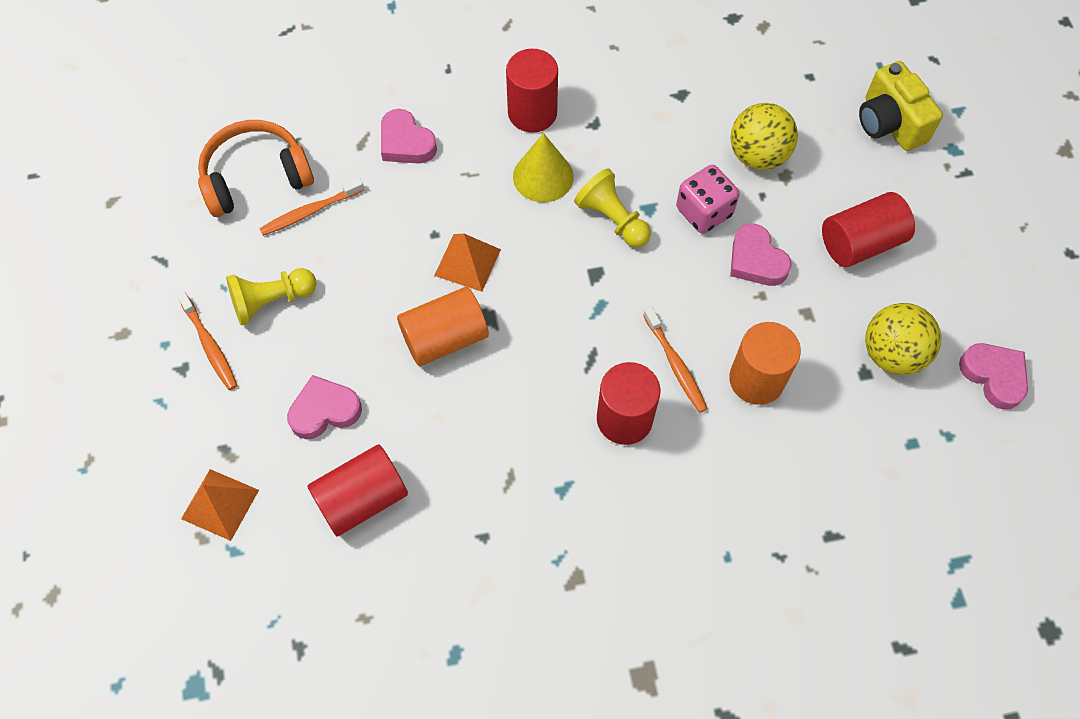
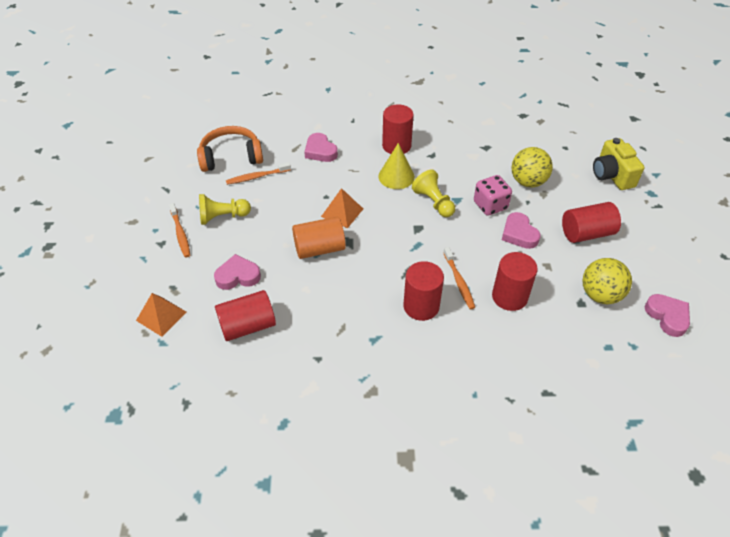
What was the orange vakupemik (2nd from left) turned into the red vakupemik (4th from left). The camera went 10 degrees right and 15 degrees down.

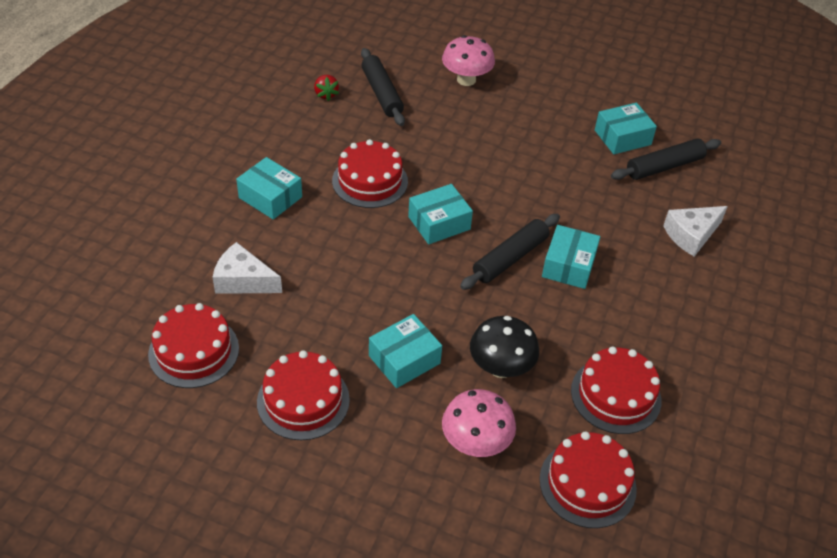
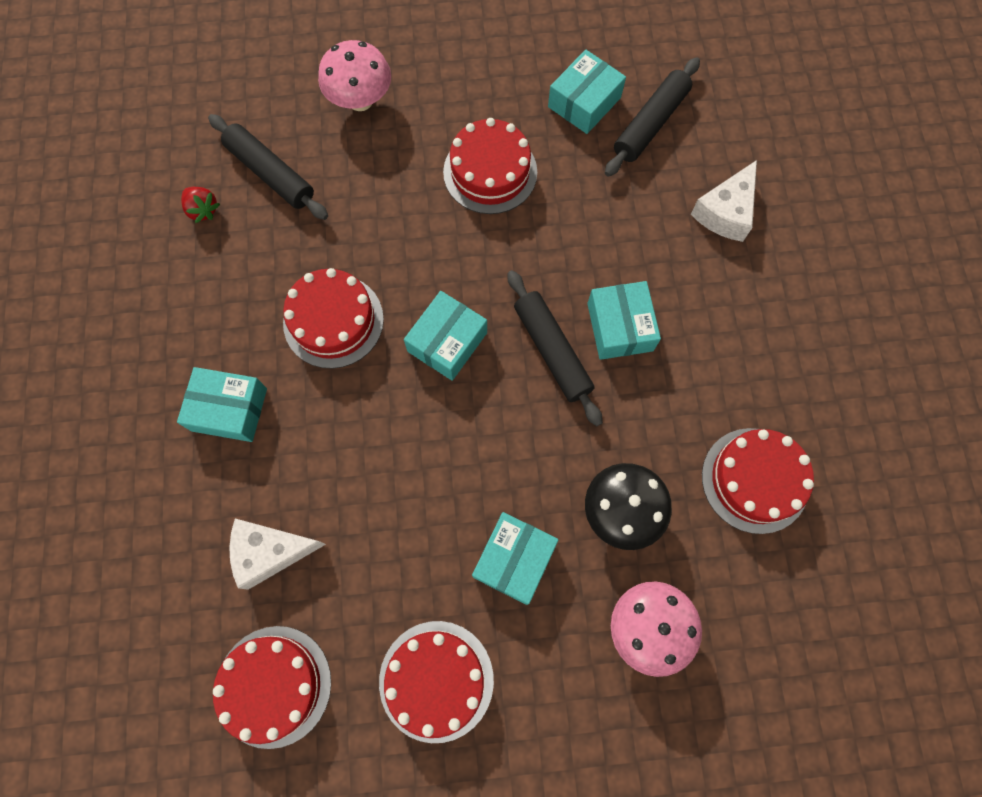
The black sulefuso (2nd from left) ended up facing another way, 45 degrees counterclockwise from before. The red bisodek (4th from left) ended up elsewhere. The camera went 25 degrees left and 25 degrees up.

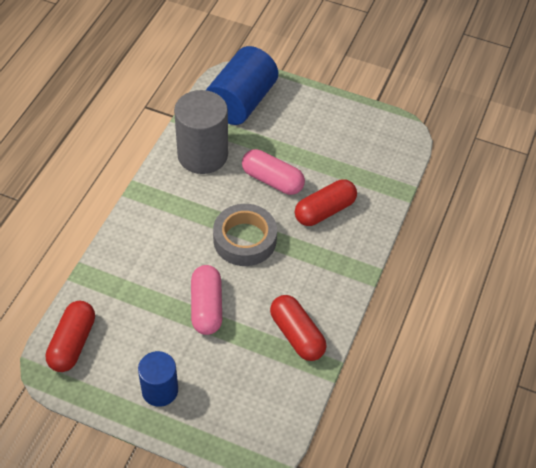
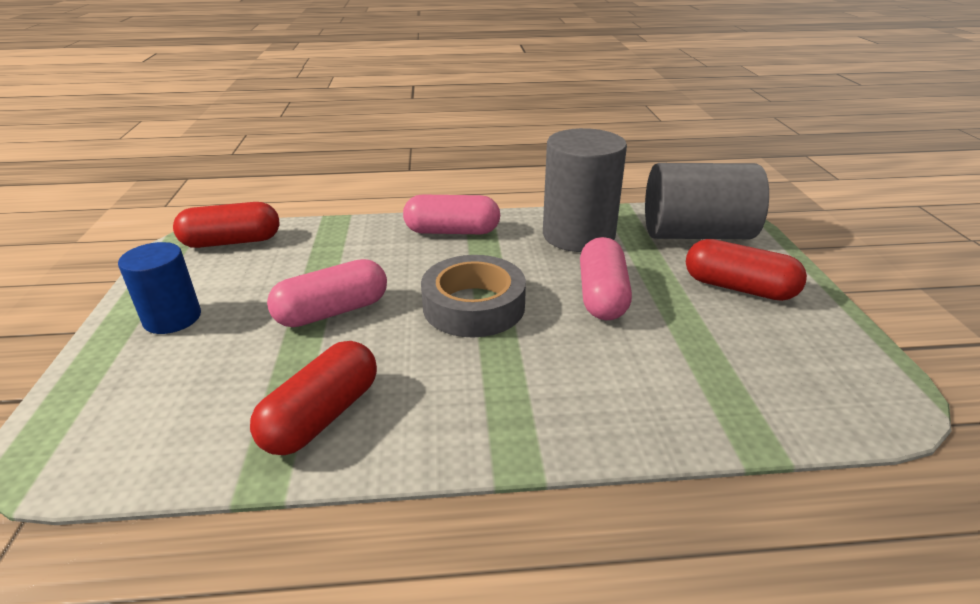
What was the blue vakupemik (2nd from left) turned into the grey vakupemik (2nd from left). The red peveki (3rd from left) ended up elsewhere. The second view gained the pink peveki (2nd from left). The camera went 65 degrees right and 20 degrees down.

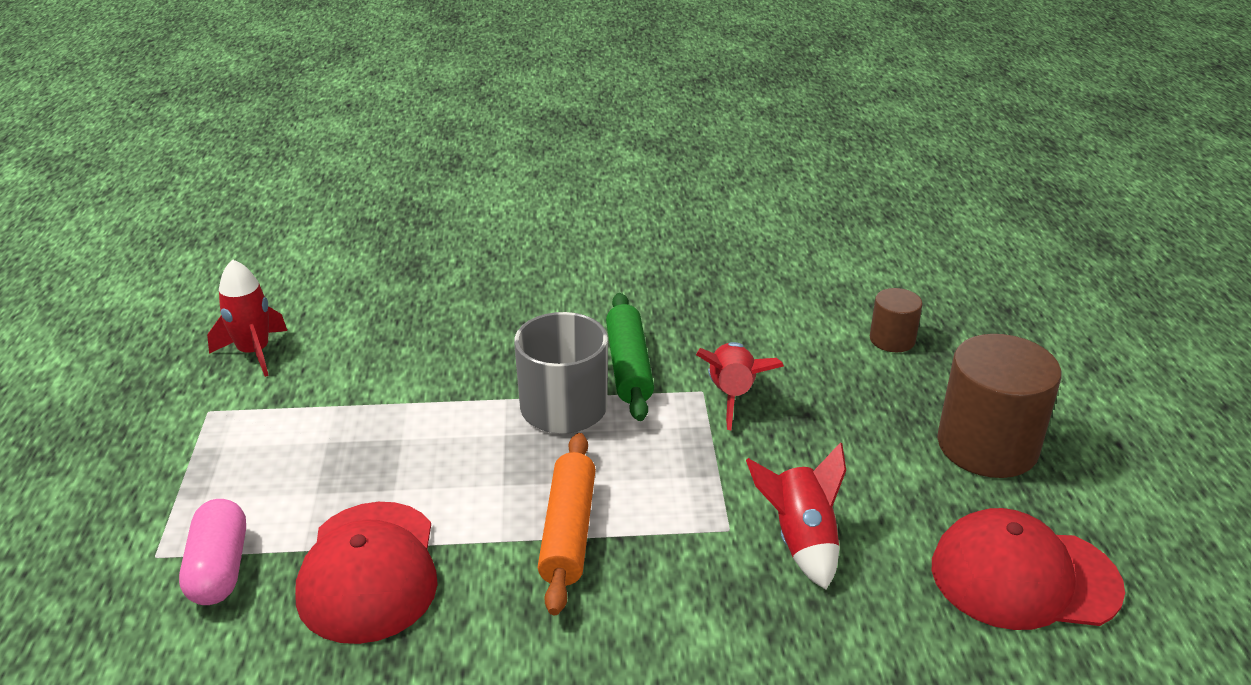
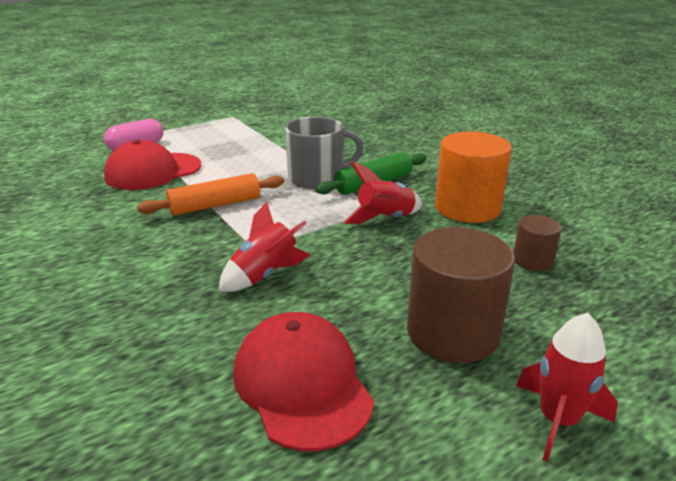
The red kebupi (1st from left in the first image) ended up elsewhere. The second view gained the orange vakupemik. The camera went 60 degrees right and 5 degrees down.

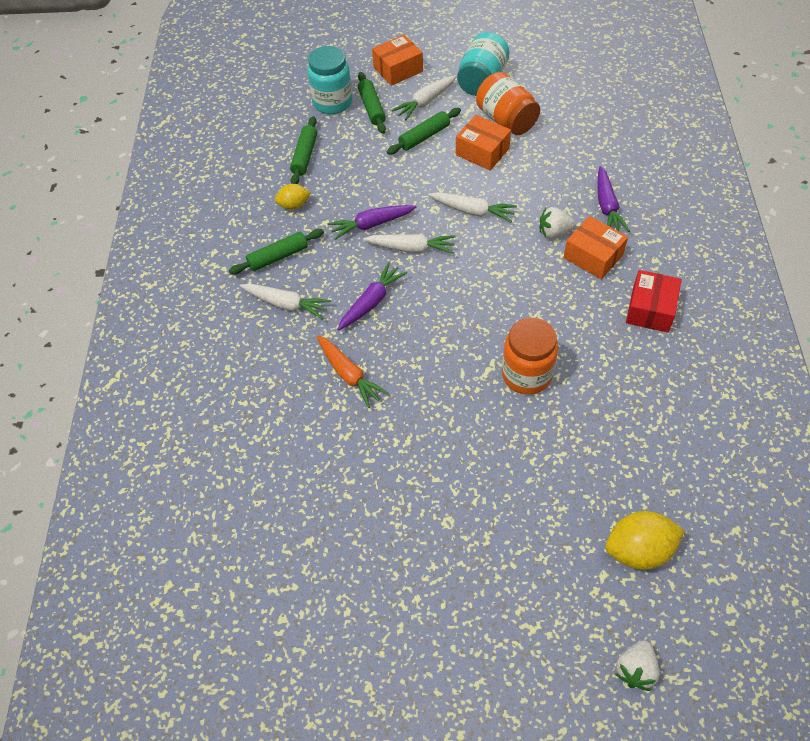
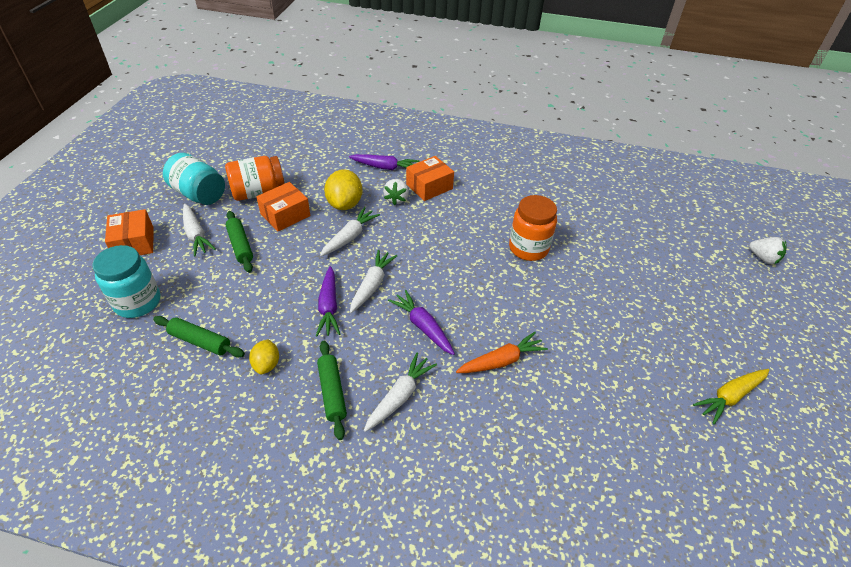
The second view lost the green sulefuso (3rd from left). The second view lost the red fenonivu. The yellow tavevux (2nd from left) ended up elsewhere. The second view gained the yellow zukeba. The camera went 80 degrees left and 10 degrees down.

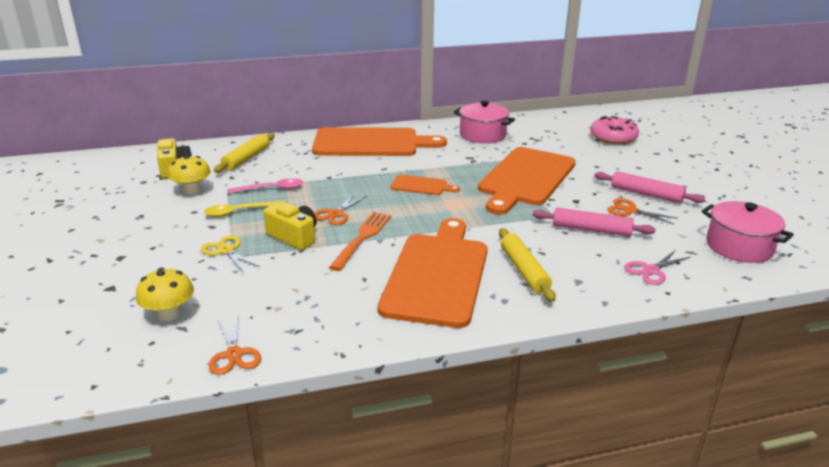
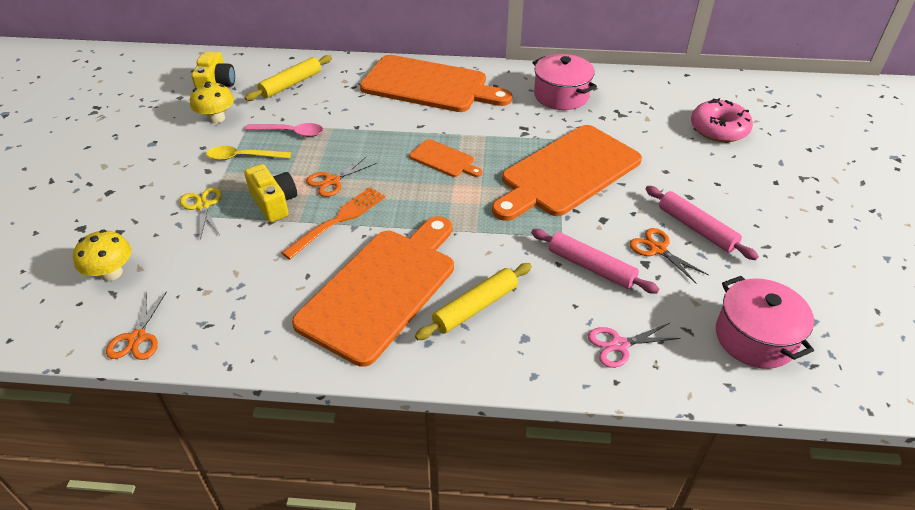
The yellow sulefuso (2nd from left) ended up facing another way, 45 degrees clockwise from before. The camera went 20 degrees right and 15 degrees up.

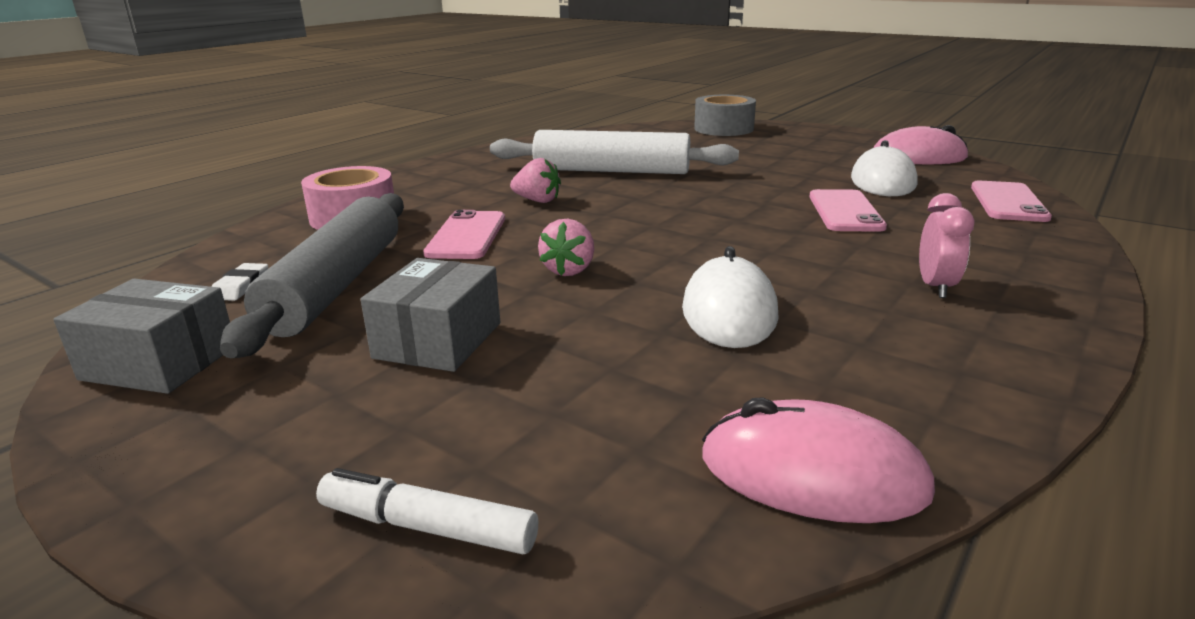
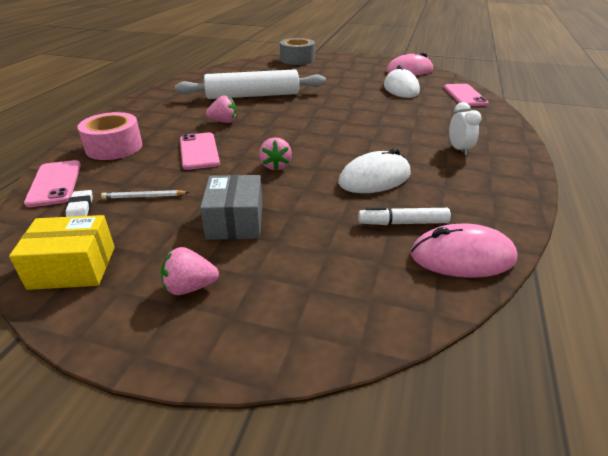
The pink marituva (2nd from left in the first image) ended up elsewhere. Where the grey sulefuso stood, the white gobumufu came to stand. What was the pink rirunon turned into the white rirunon. The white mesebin (1st from left) ended up facing another way, 75 degrees clockwise from before. What was the grey fenonivu (1st from left) turned into the yellow fenonivu. The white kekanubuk ended up elsewhere. The second view gained the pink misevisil (1st from left). The camera went 20 degrees left and 10 degrees up.

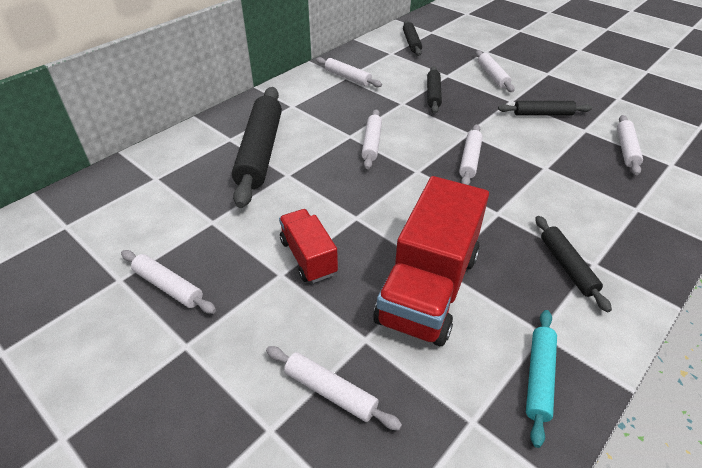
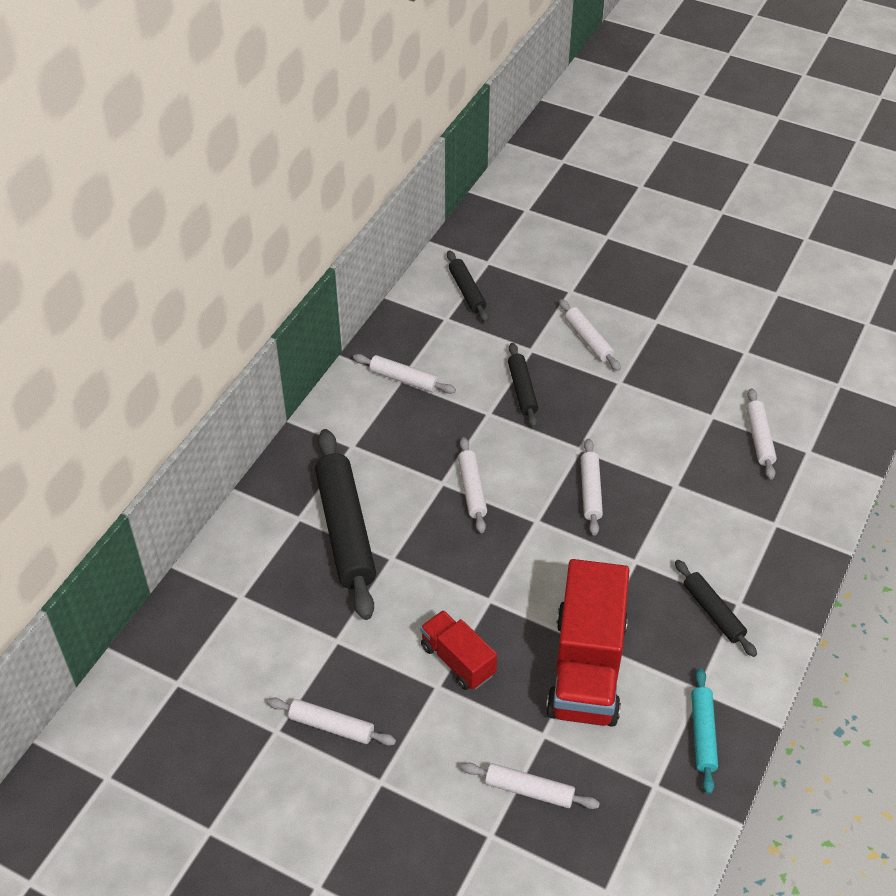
The second view lost the black sulefuso (4th from left). The camera went 15 degrees left and 5 degrees up.

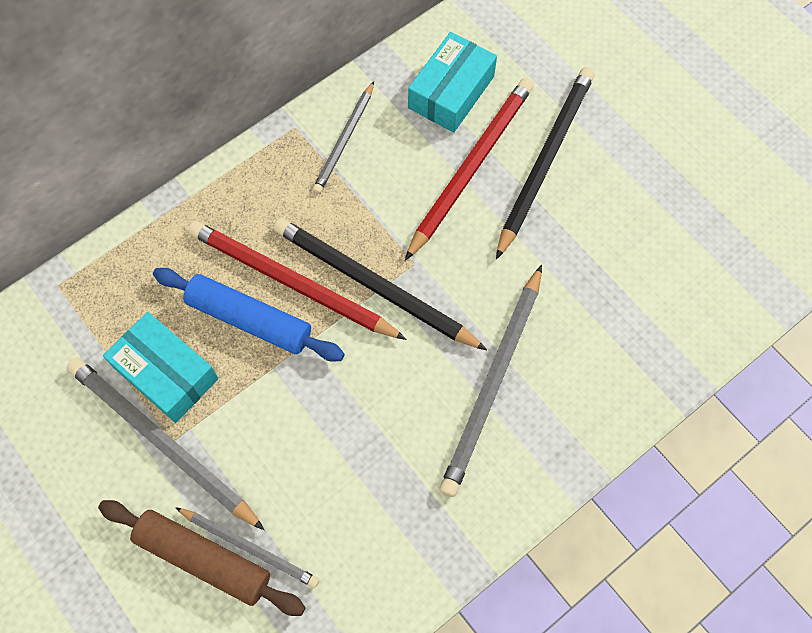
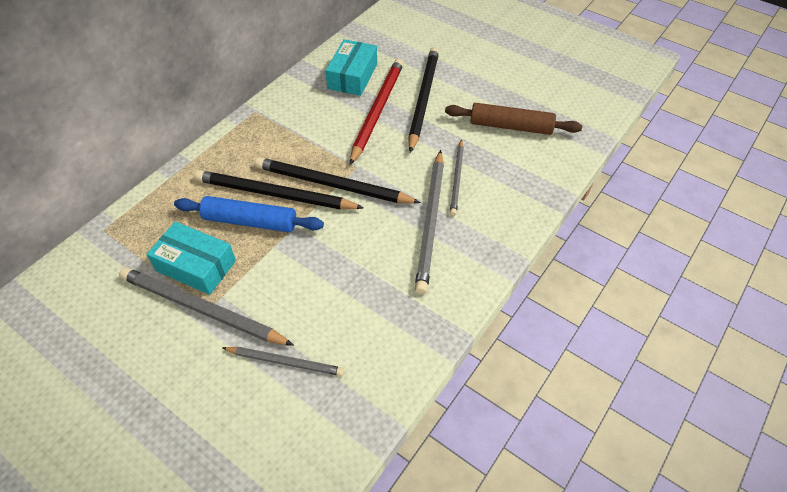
The grey gobumufu (3rd from left in the first image) ended up elsewhere. What was the red gobumufu (1st from left) turned into the black gobumufu (1st from left). The brown sulefuso ended up elsewhere. The camera went 15 degrees left and 15 degrees down.

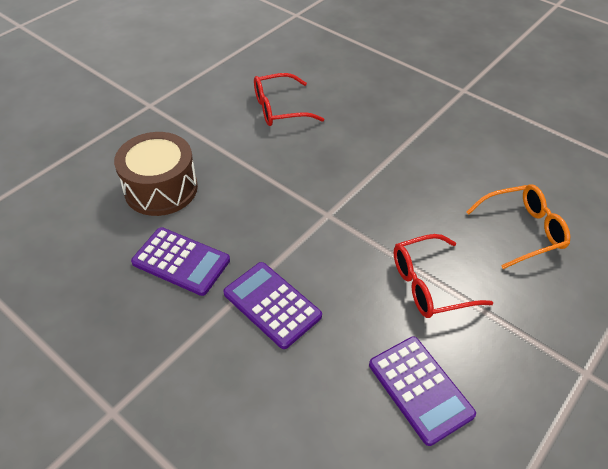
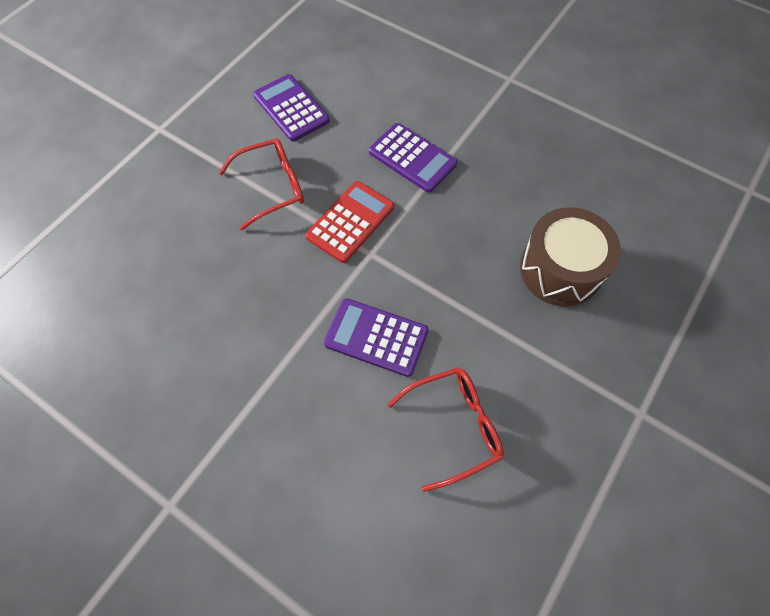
The second view lost the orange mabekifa. The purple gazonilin (1st from left in the first image) ended up elsewhere. The second view gained the red gazonilin. The camera went 175 degrees right and 15 degrees up.

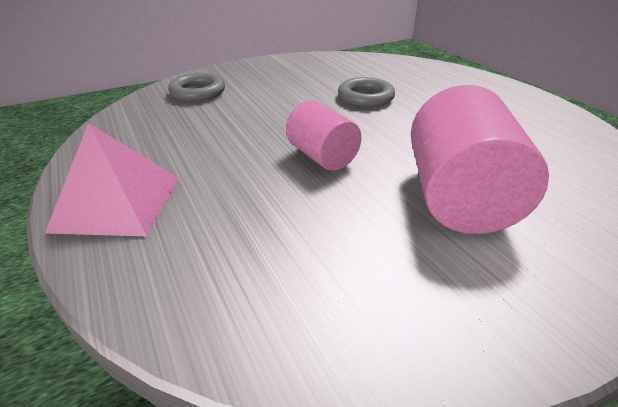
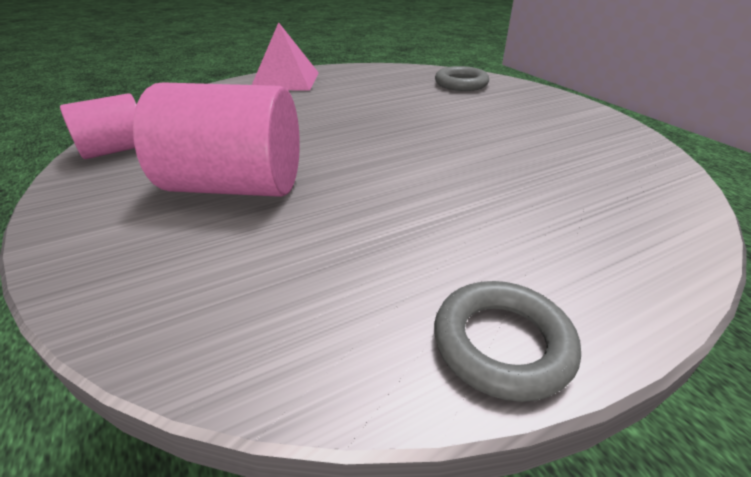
The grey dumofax (2nd from left) ended up elsewhere. The pink vakupemik (1st from left) ended up elsewhere. The camera went 90 degrees right and 0 degrees up.

